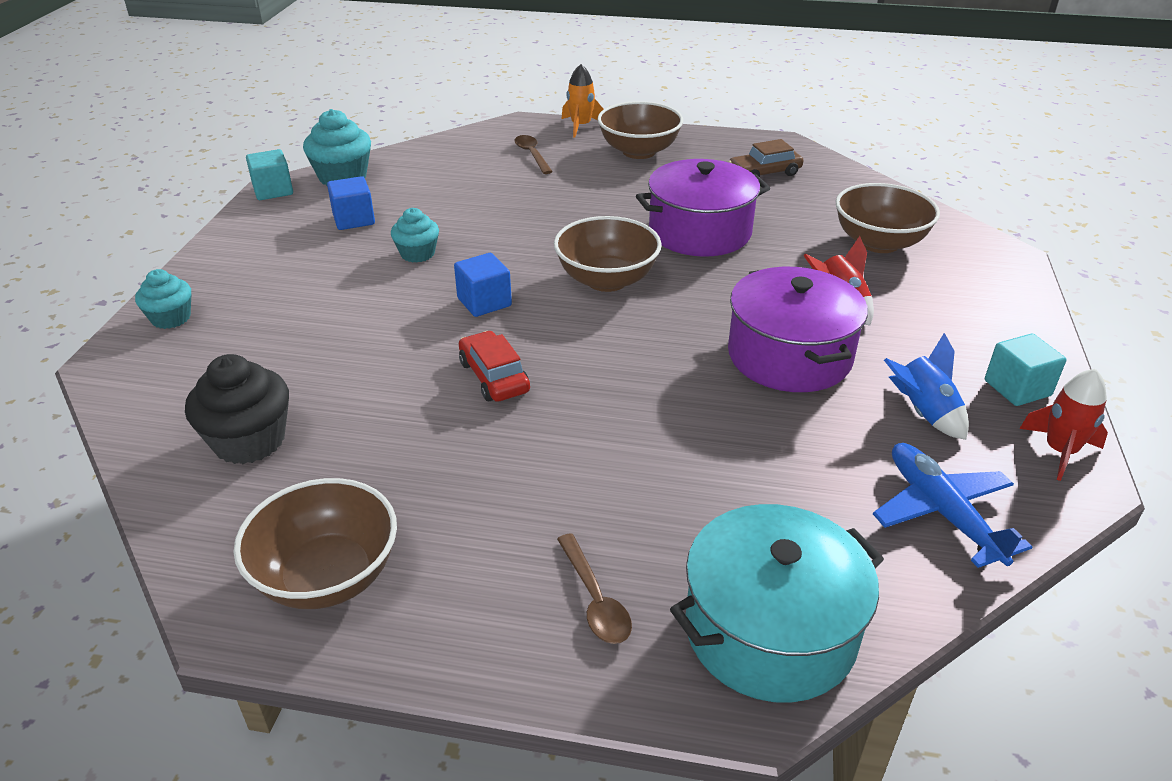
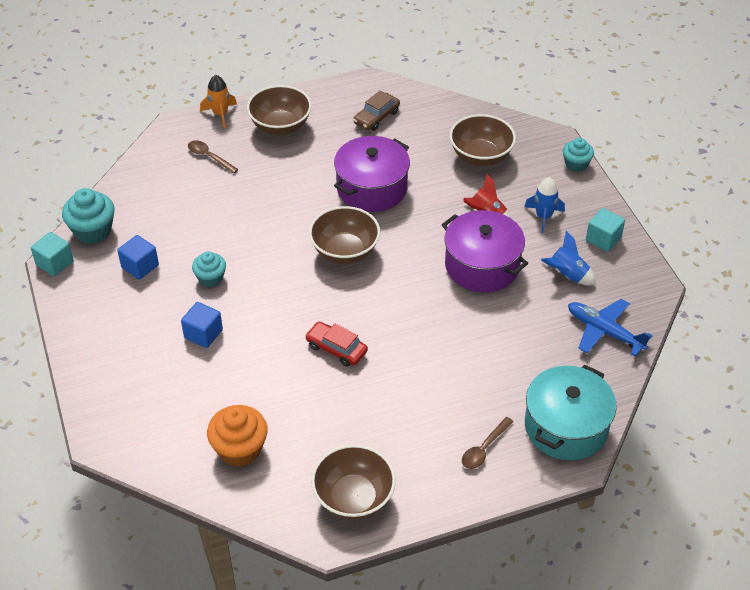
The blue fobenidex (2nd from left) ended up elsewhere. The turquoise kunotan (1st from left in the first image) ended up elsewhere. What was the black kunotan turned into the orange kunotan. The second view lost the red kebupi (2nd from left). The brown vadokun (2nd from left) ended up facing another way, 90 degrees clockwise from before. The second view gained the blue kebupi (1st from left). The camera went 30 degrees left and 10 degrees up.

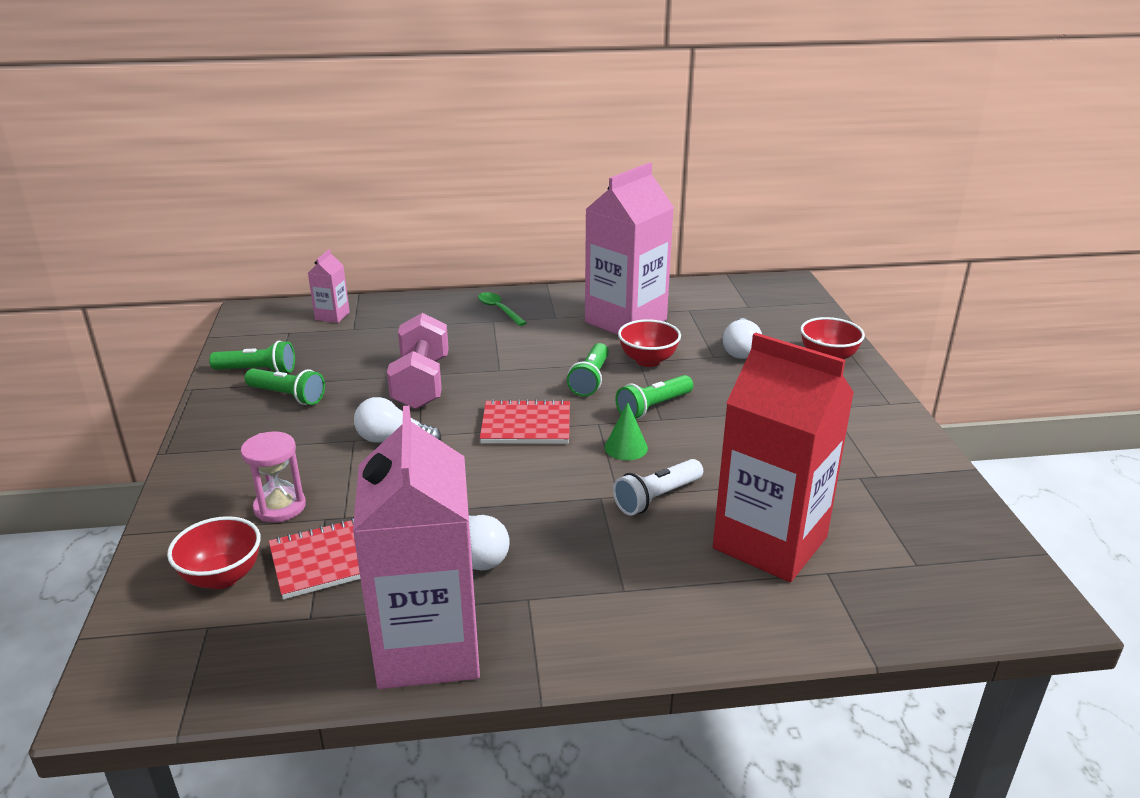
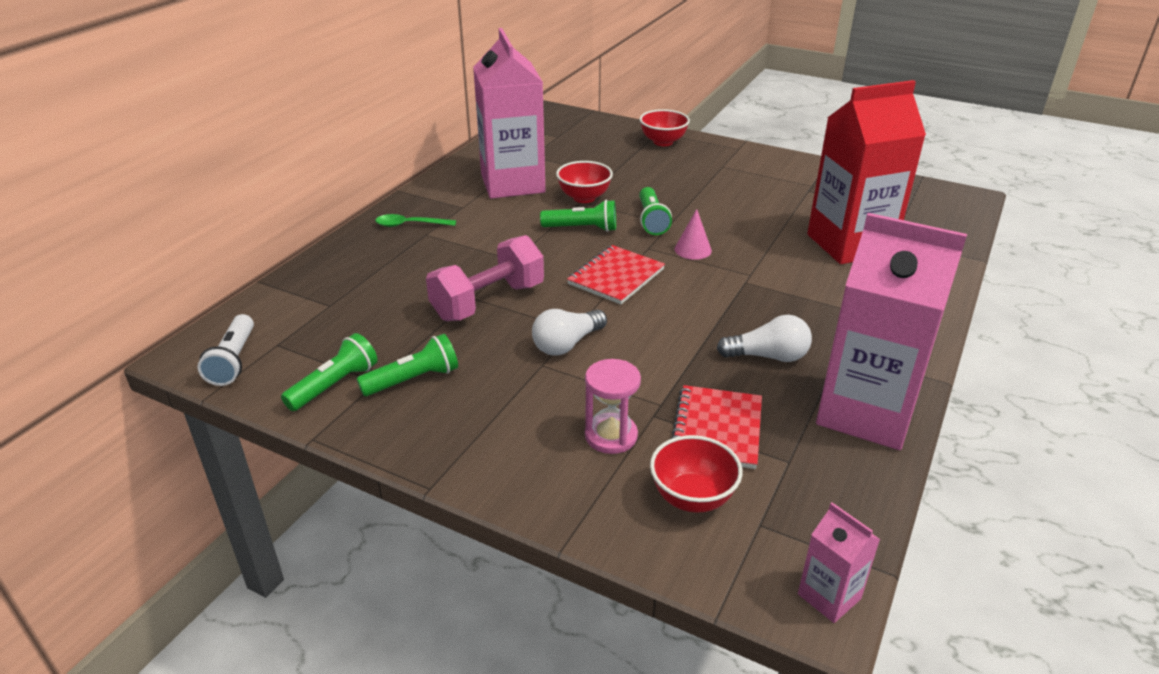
The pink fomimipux (1st from left in the first image) ended up elsewhere. The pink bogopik ended up facing another way, 75 degrees counterclockwise from before. The second view lost the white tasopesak (3rd from left). The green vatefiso (3rd from left) ended up facing another way, 45 degrees counterclockwise from before. What was the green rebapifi turned into the pink rebapifi. The white vatefiso ended up elsewhere. The camera went 55 degrees left and 5 degrees up.

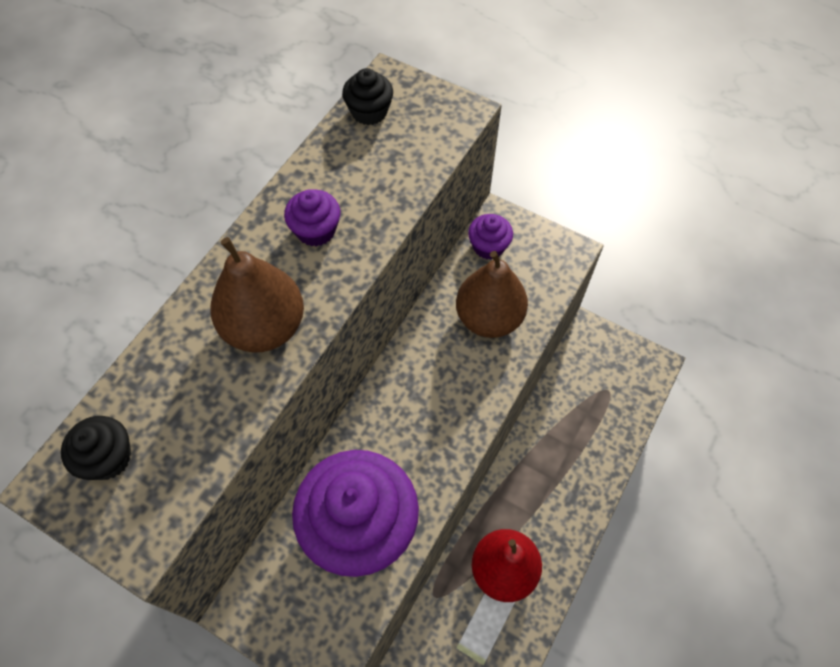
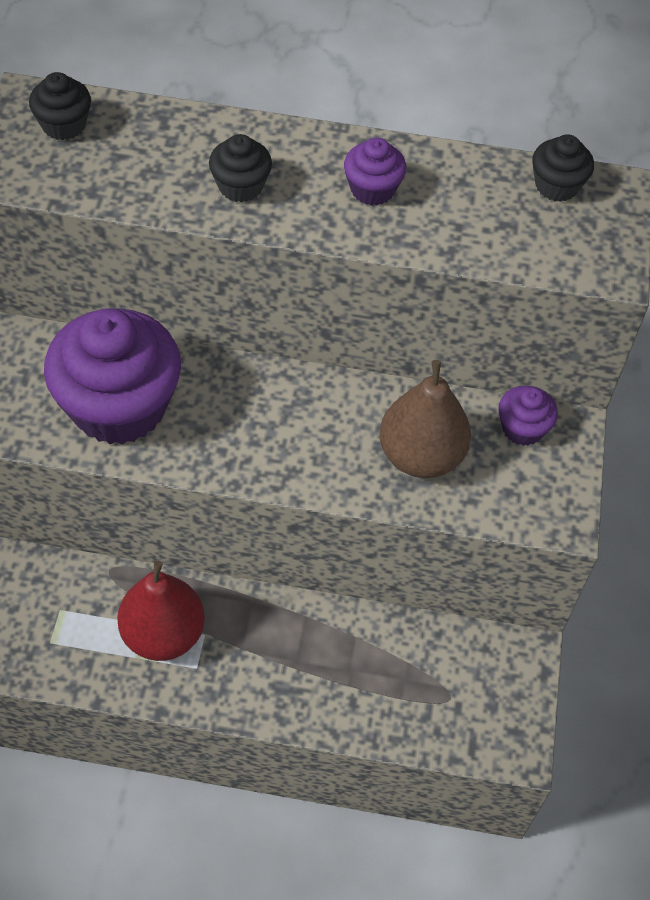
Where the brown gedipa (1st from left) stood, the black kunotan (2nd from left) came to stand. The camera went 65 degrees right and 5 degrees down.

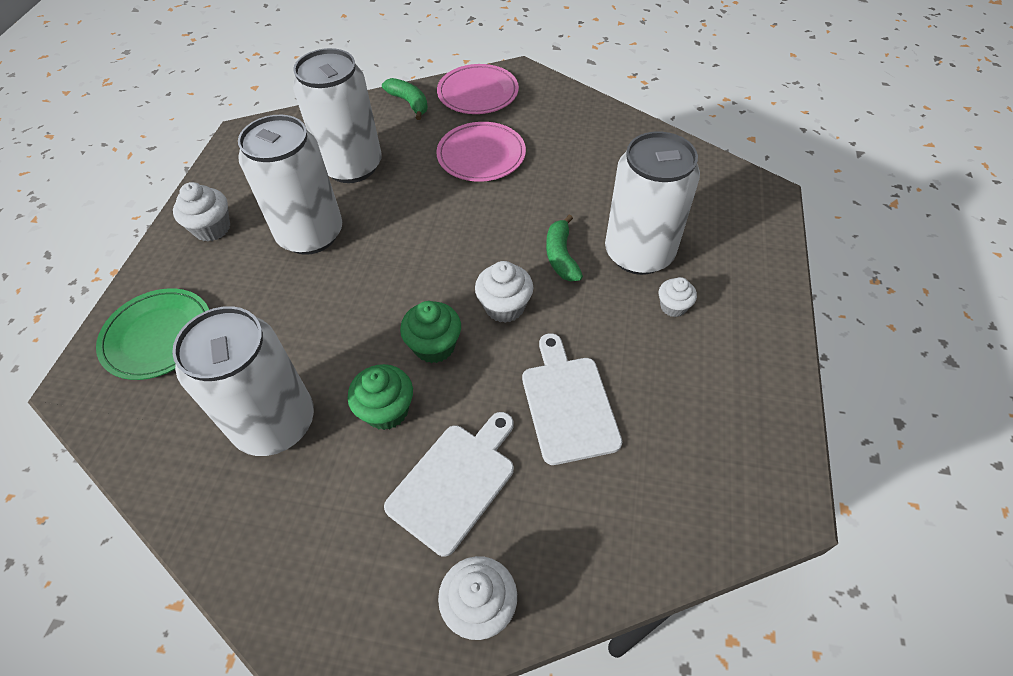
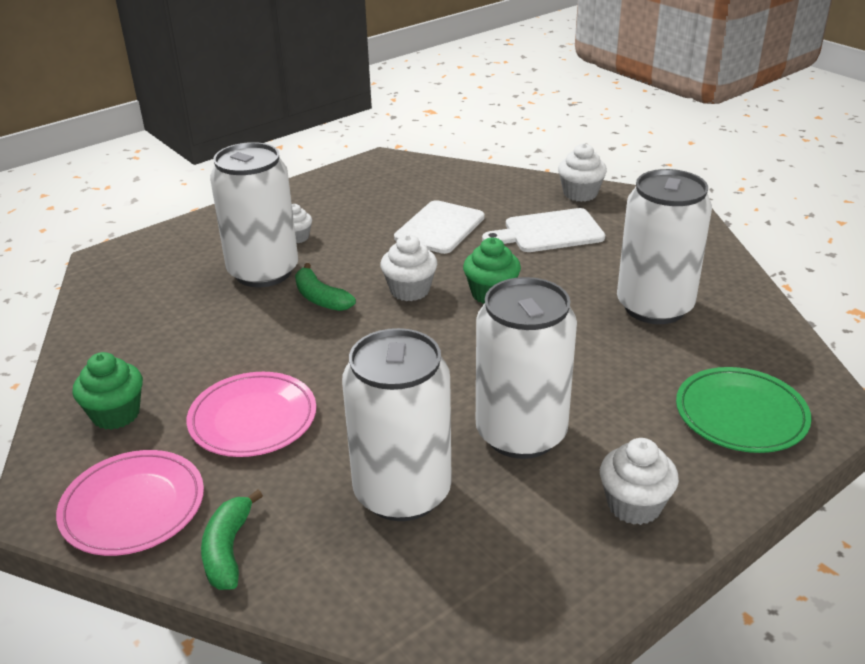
The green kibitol (2nd from left) ended up facing another way, 105 degrees clockwise from before. The green kunotan (1st from left) ended up elsewhere. The camera went 140 degrees left and 20 degrees down.

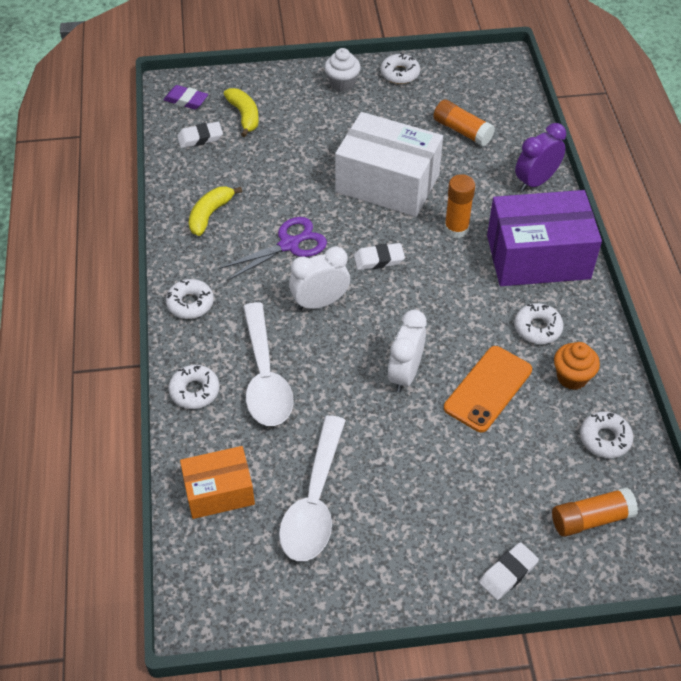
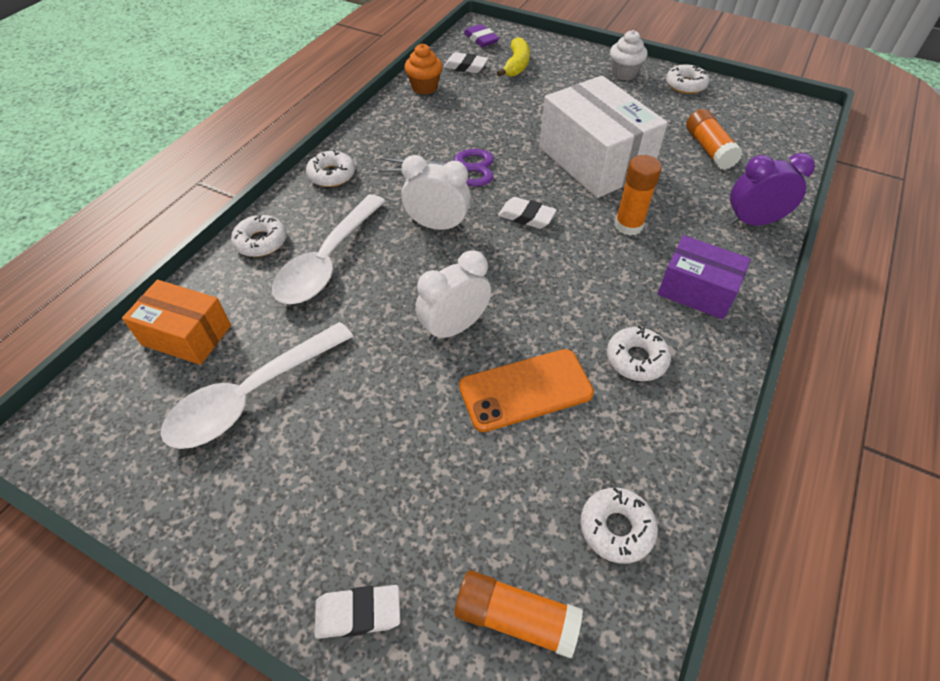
The second view lost the yellow kibitol (1st from left). The size of the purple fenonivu changed by a factor of 0.58. The orange kunotan ended up elsewhere. The camera went 35 degrees right and 0 degrees up.

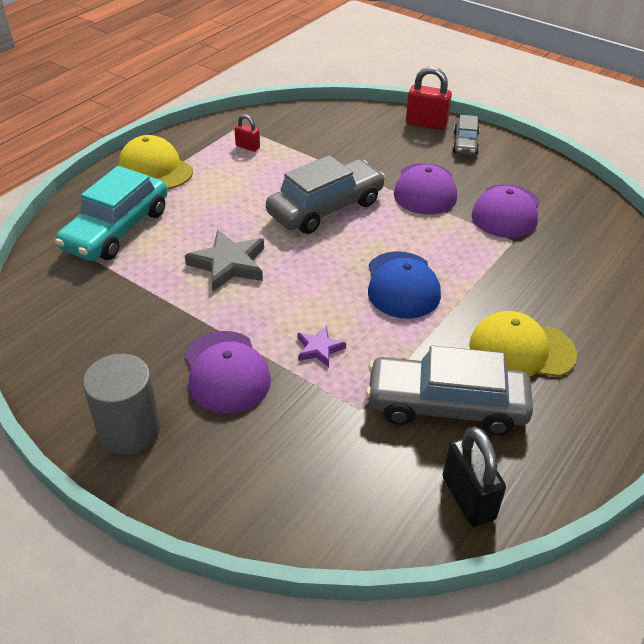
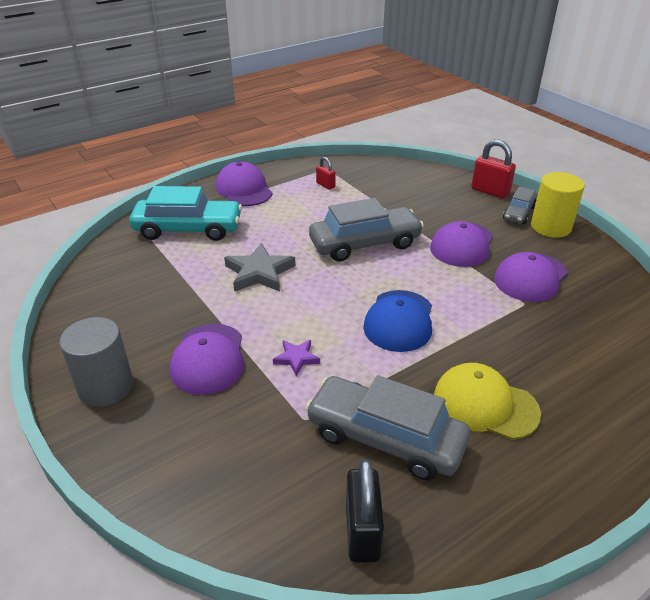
What was the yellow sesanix (1st from left) turned into the purple sesanix (2nd from left). The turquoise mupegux ended up facing another way, 135 degrees counterclockwise from before. The second view gained the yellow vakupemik. The camera went 20 degrees right and 5 degrees down.

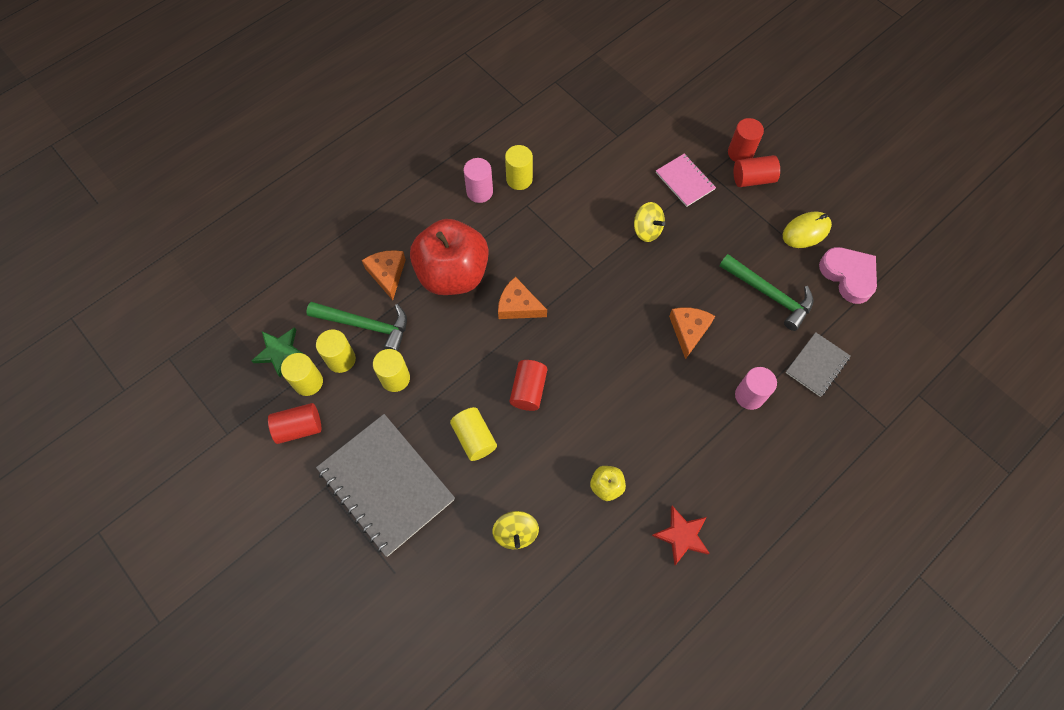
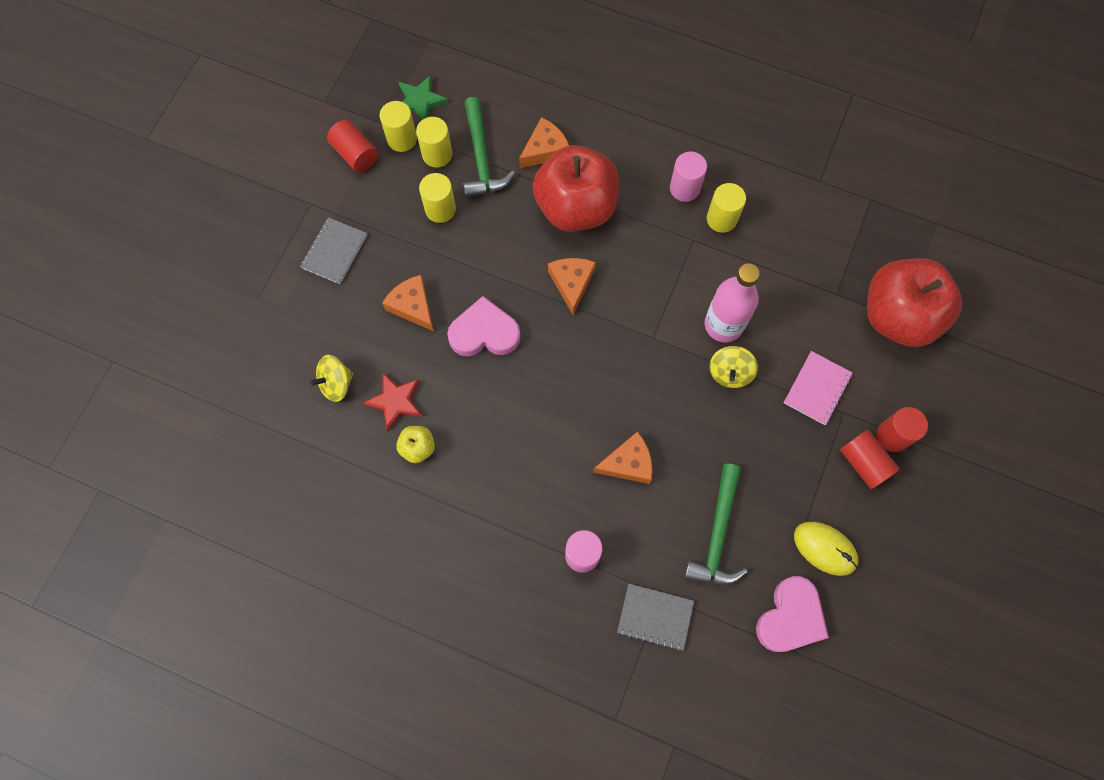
Where the red vakupemik (2nd from left) stood, the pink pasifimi (1st from left) came to stand. Where the yellow vakupemik (4th from left) stood, the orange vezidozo (1st from left) came to stand. The size of the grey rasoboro (1st from left) changed by a factor of 0.51. The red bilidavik ended up elsewhere. The second view gained the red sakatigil (2nd from left). The second view gained the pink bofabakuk. The camera went 65 degrees right and 5 degrees up.

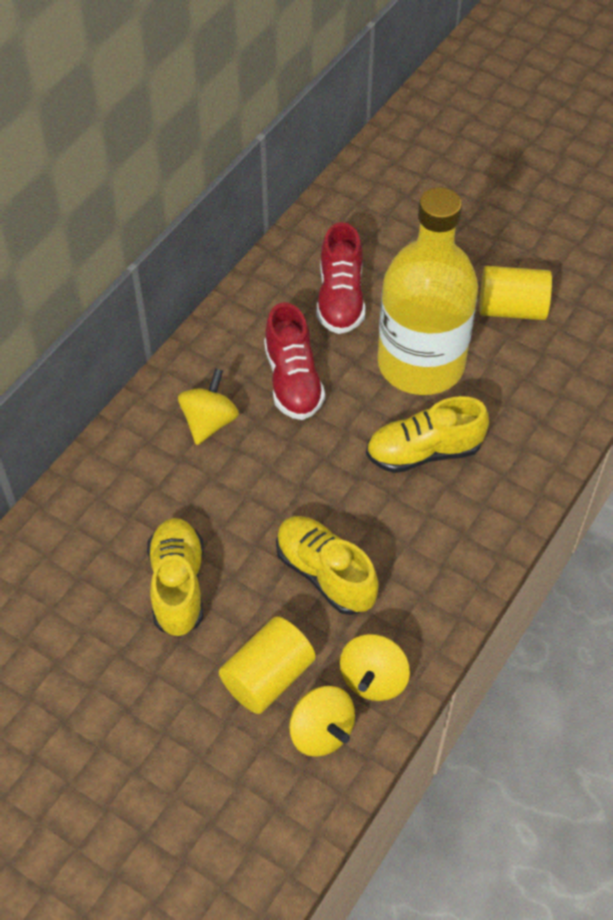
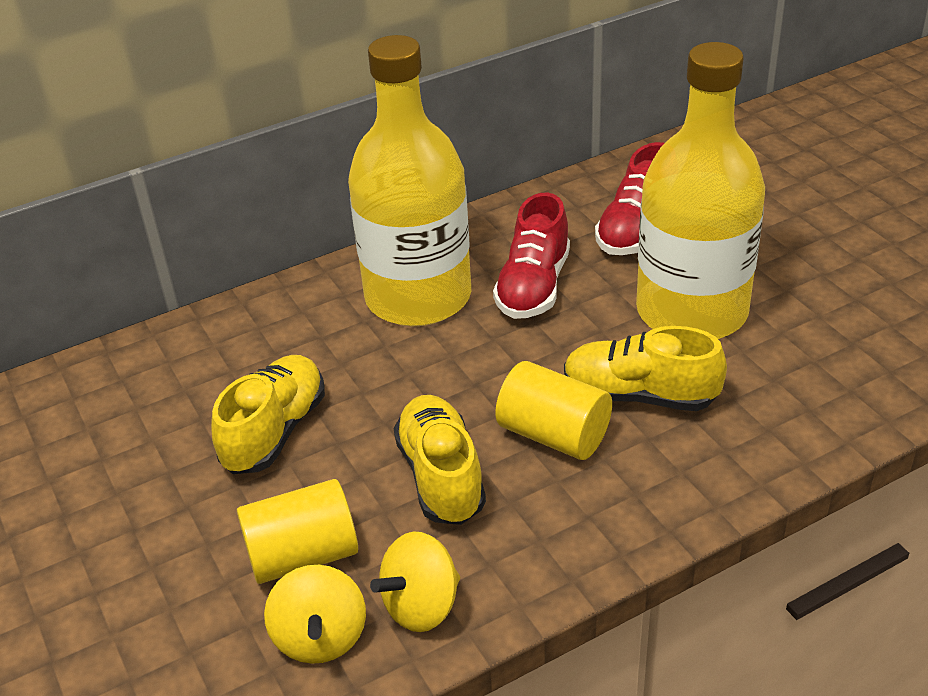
The yellow vakupemik (2nd from left) ended up elsewhere. Where the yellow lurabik (1st from left) stood, the yellow bofabakuk (1st from left) came to stand. The camera went 30 degrees right and 15 degrees down.

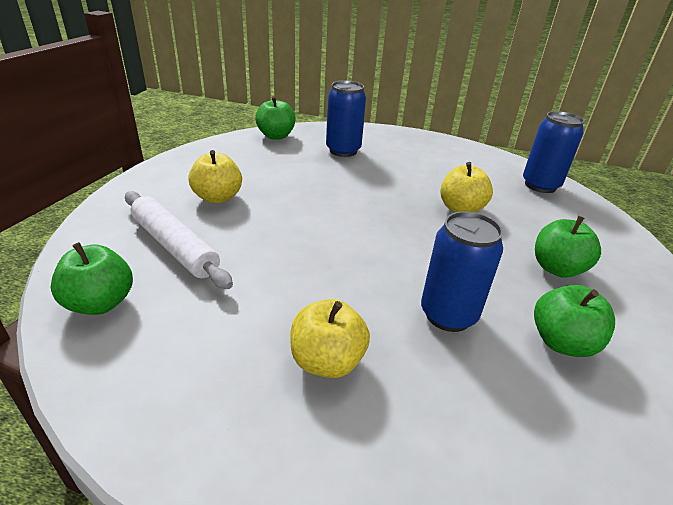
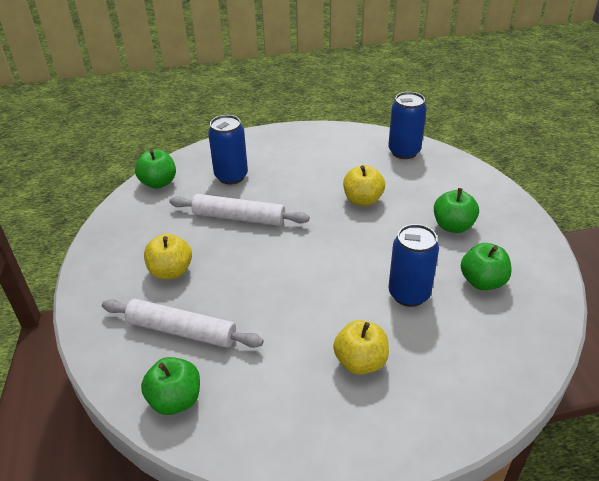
The second view gained the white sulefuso (2nd from left). The camera went 25 degrees left and 5 degrees up.

